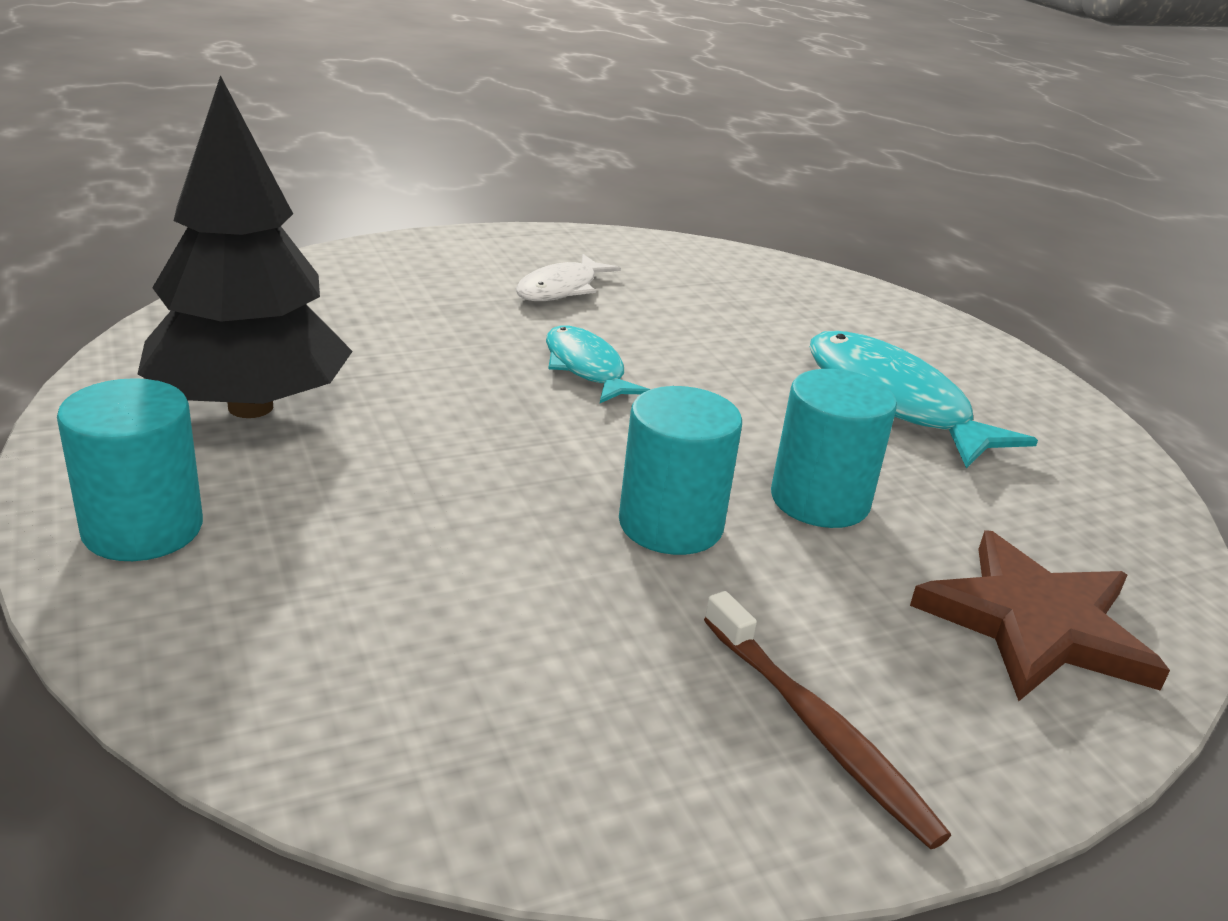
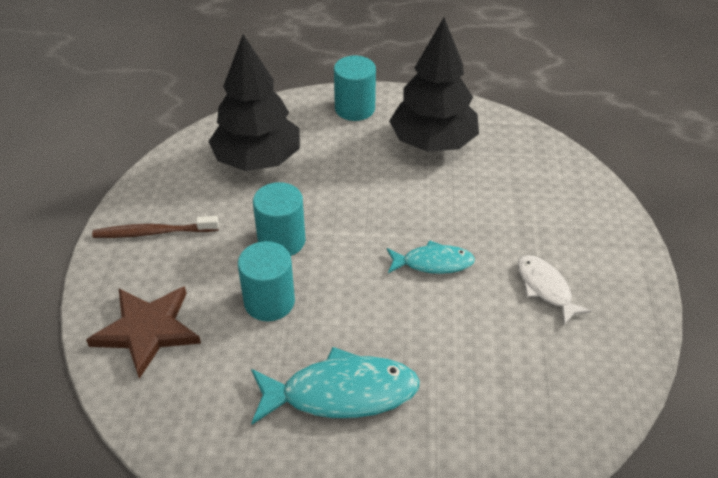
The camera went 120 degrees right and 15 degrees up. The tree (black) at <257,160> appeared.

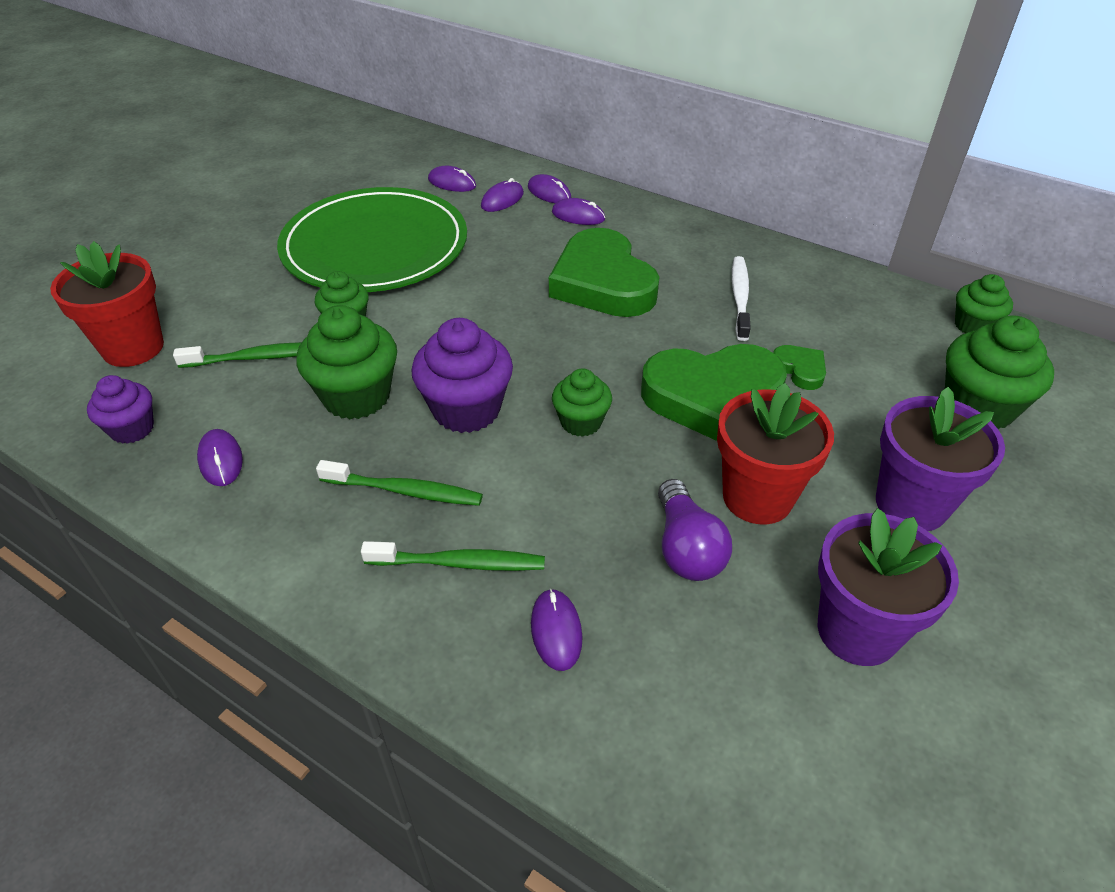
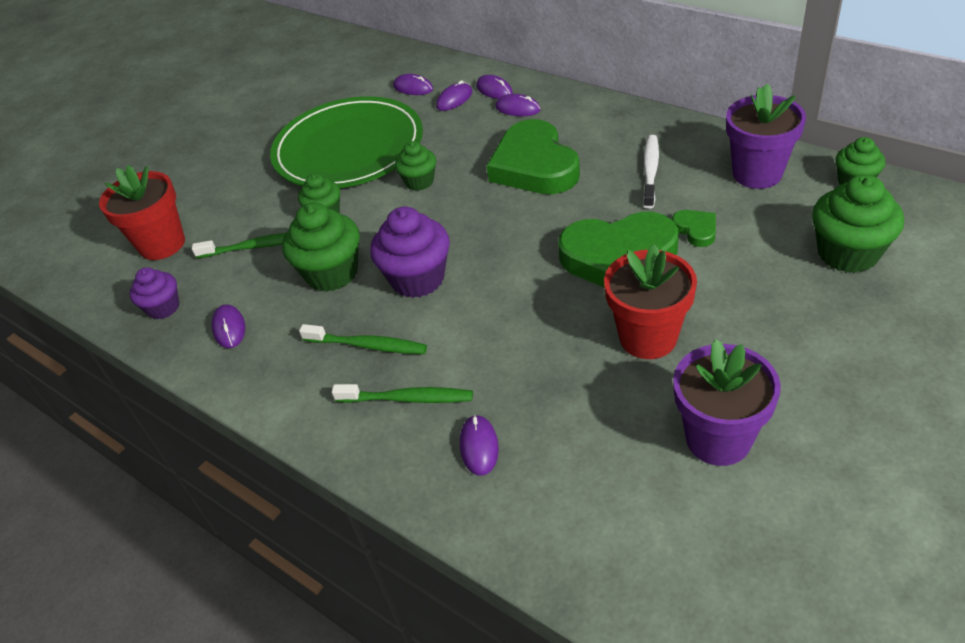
The camera went 10 degrees right and 0 degrees up. The cupcake (green) moved from <581,422> to <419,182>. The light bulb (purple) at <686,548> disappeared. The flower pot (purple) moved from <911,504> to <757,174>.

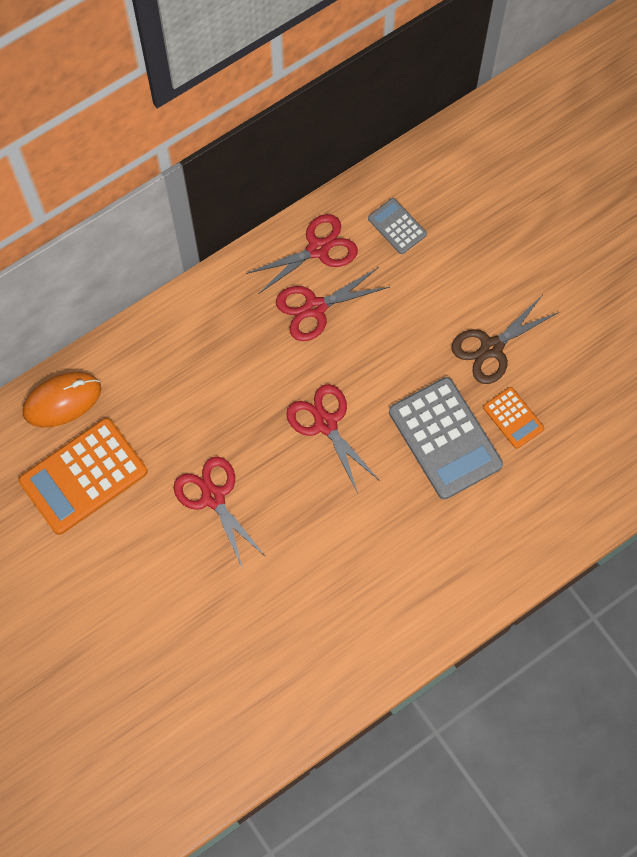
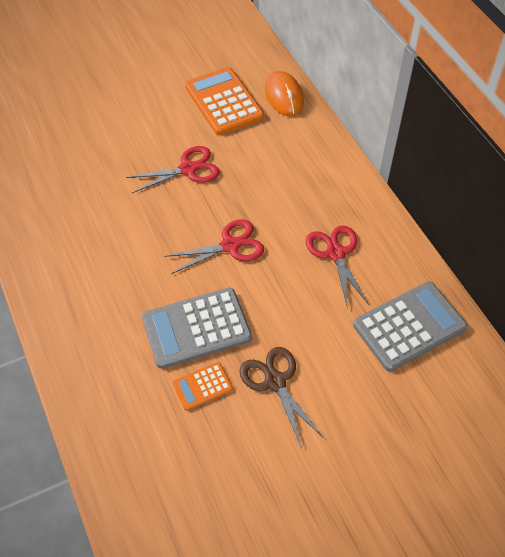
The camera went 100 degrees right and 15 degrees down. The scissors (red) at <318,249> disappeared. The calculator (grey) at <397,226> changed to 1.96 times the size.

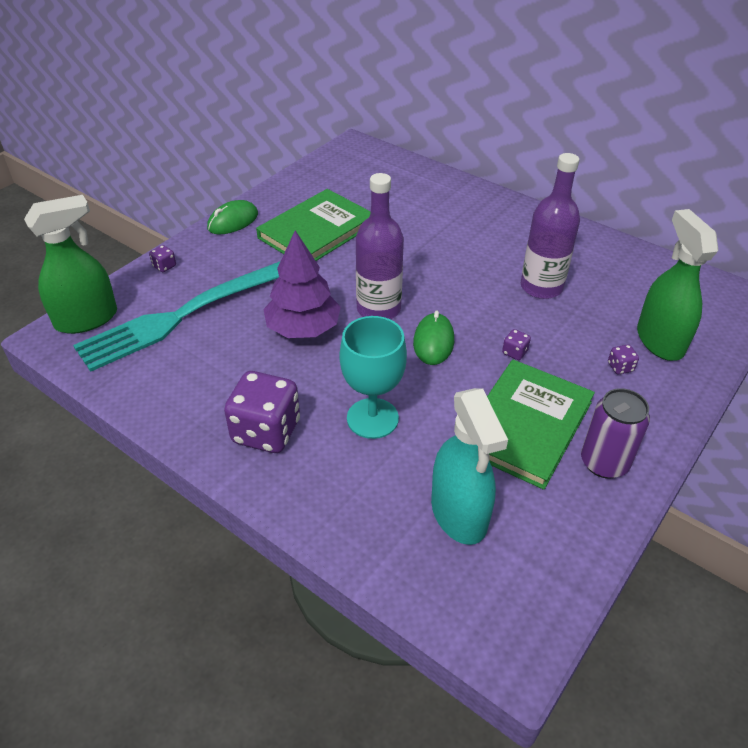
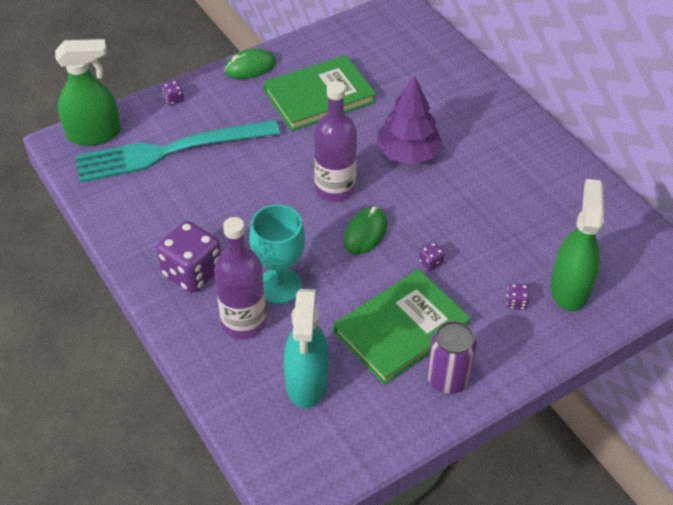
The camera went 20 degrees right and 5 degrees up. The tree (purple) moved from <303,328> to <407,153>. The bottle (purple) moved from <541,287> to <244,322>.

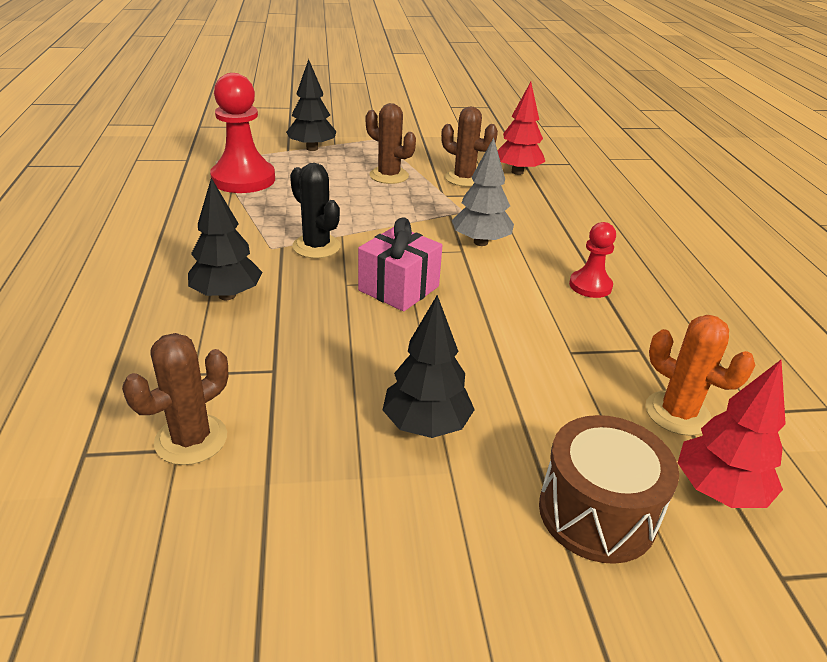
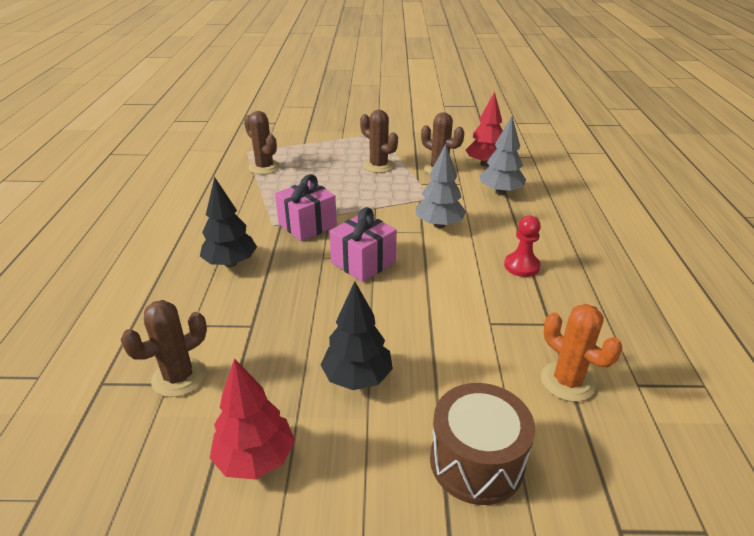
The camera went 10 degrees right and 0 degrees up. The pawn (red) at <243,179> was replaced by the cactus (brown) at <264,167>. The tree (black) at <312,148> disappeared. The cactus (black) at <316,246> was replaced by the gift (pink) at <307,225>. The tree (red) moved from <719,491> to <255,459>. The tree (grey) at <500,192> appeared.

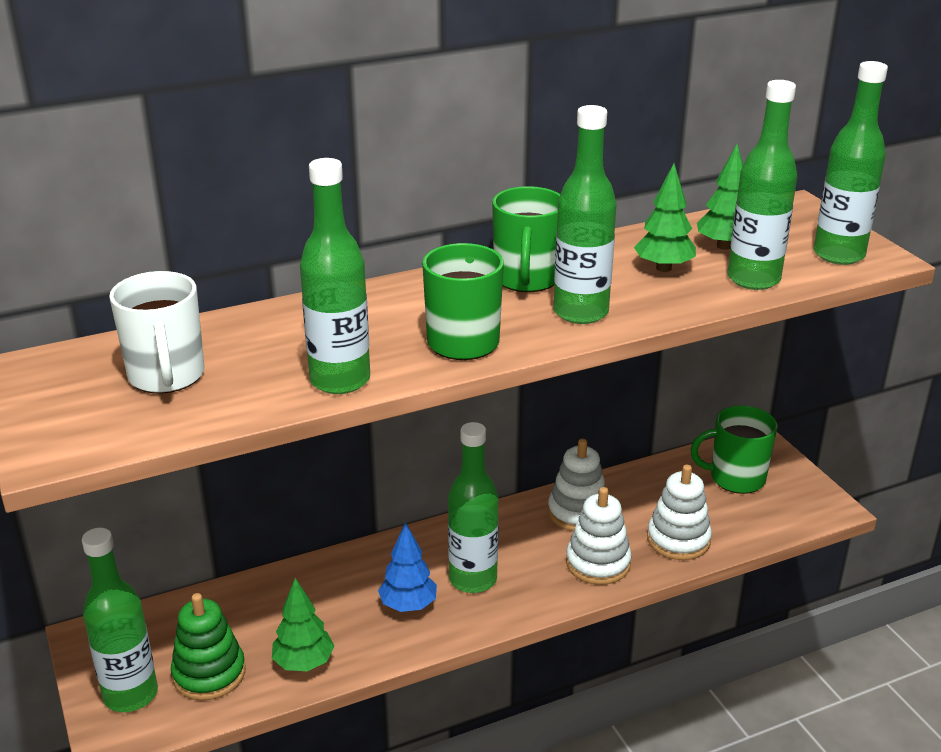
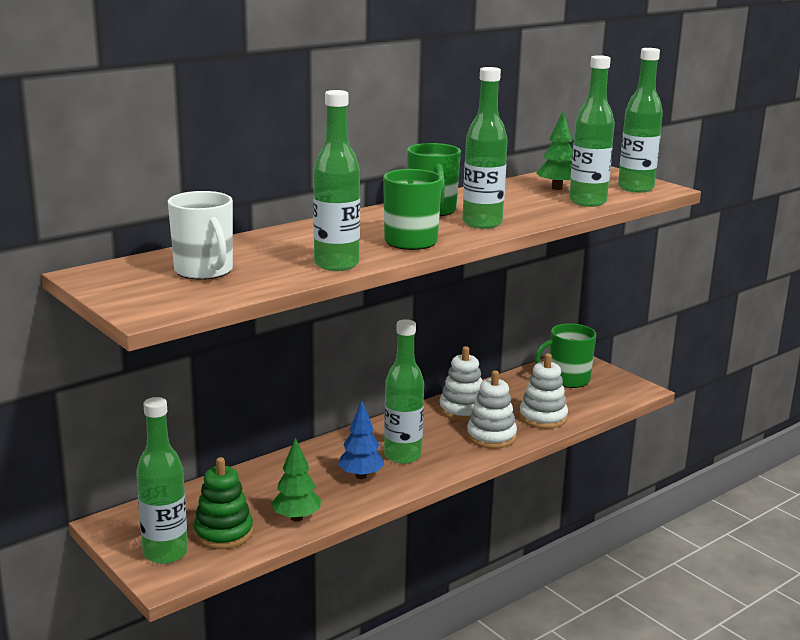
The camera went 15 degrees left and 10 degrees down. The tree (green) at <663,268> disappeared.

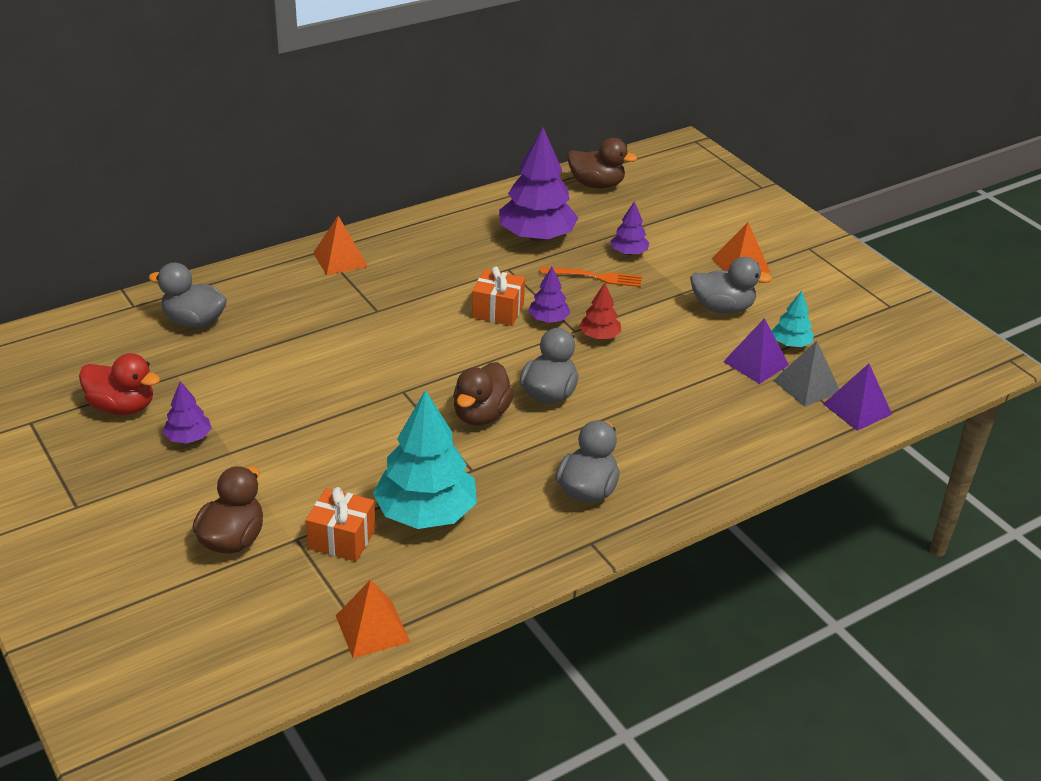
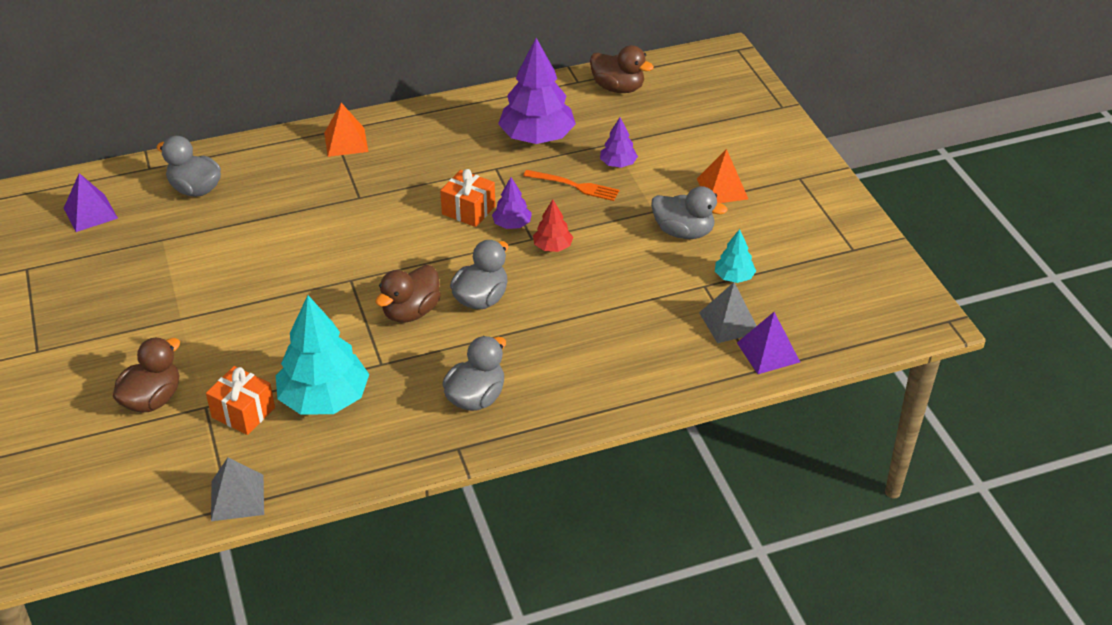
The camera went 15 degrees right and 5 degrees up. The duck (red) at <122,407> disappeared. The tree (purple) at <188,437> disappeared. The pyramid (orange) at <372,628> became the pyramid (grey) at <237,497>. The pyramid (purple) moved from <756,363> to <90,213>.

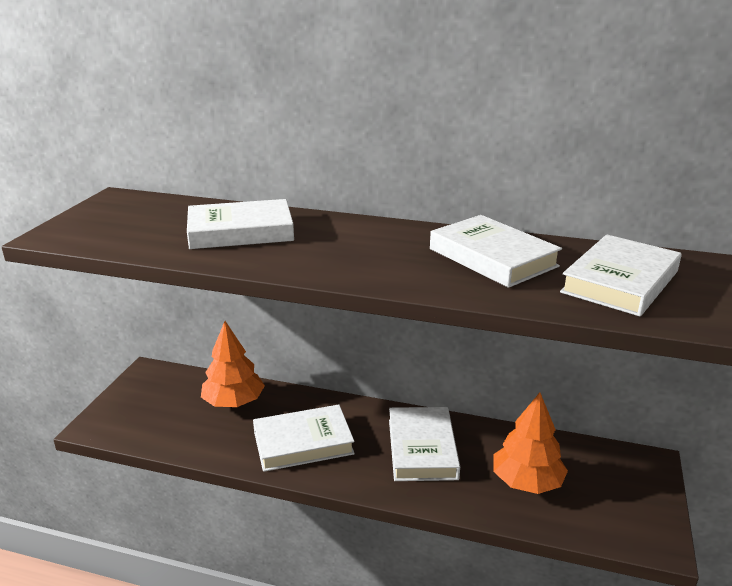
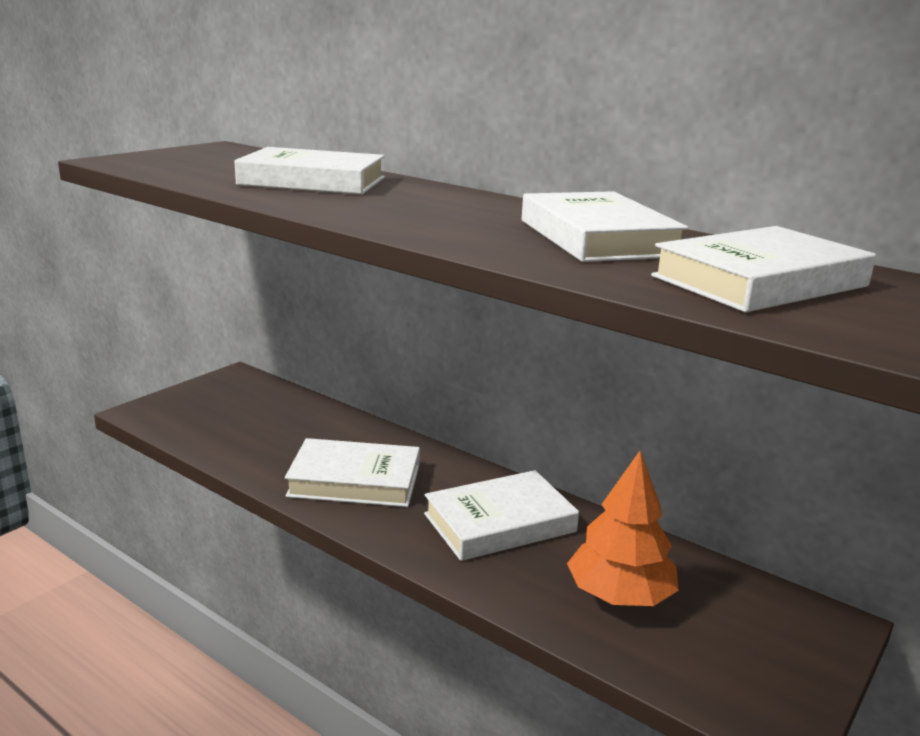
The camera went 20 degrees right and 5 degrees down. The tree (orange) at <234,402> disappeared. The book (white) at <422,448> turned 45 degrees clockwise.

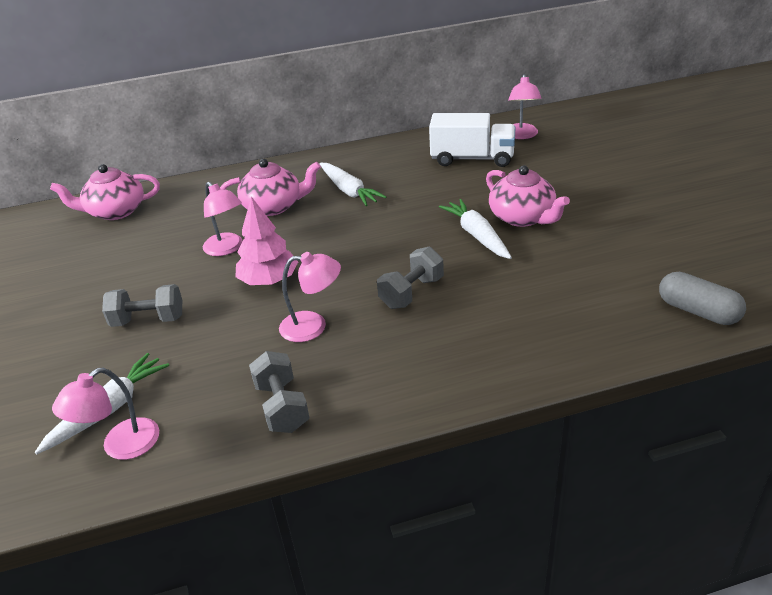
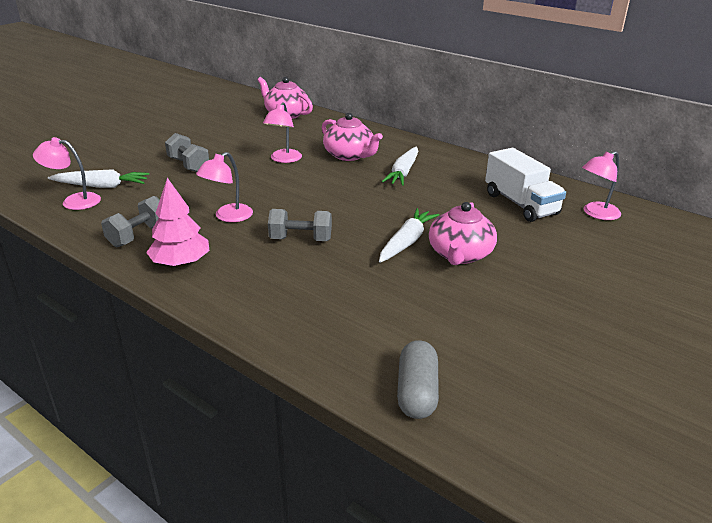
The camera went 50 degrees right and 5 degrees down. The tree (pink) moved from <269,280> to <181,263>. The lamp (pink) at <313,326> turned 75 degrees clockwise.

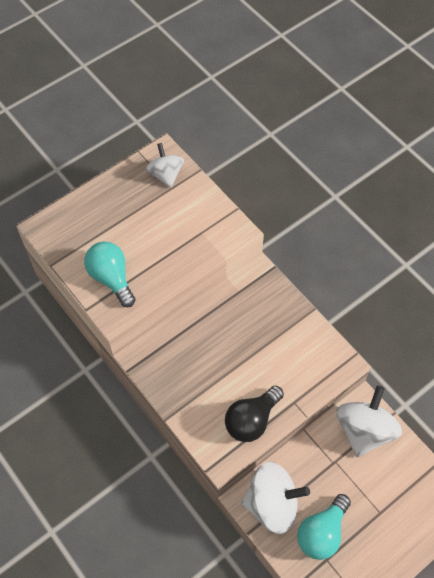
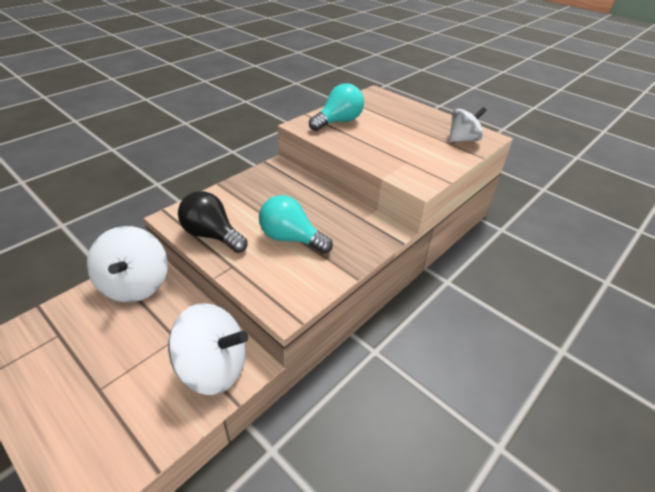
The camera went 80 degrees right and 20 degrees down. The light bulb (turquoise) moved from <321,532> to <291,238>.

